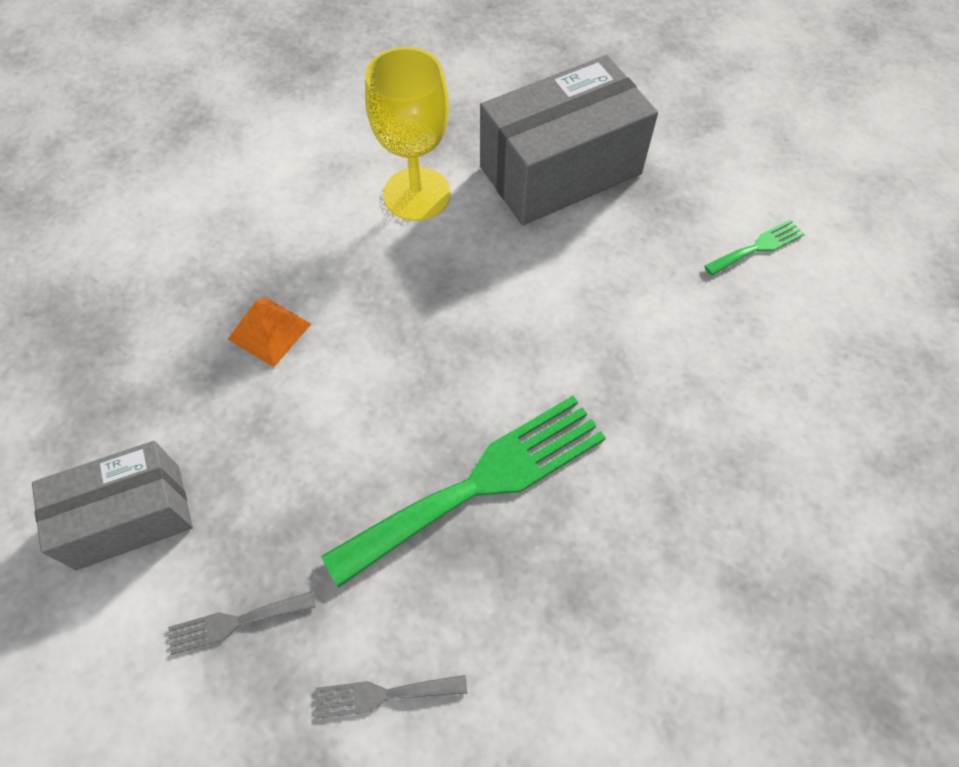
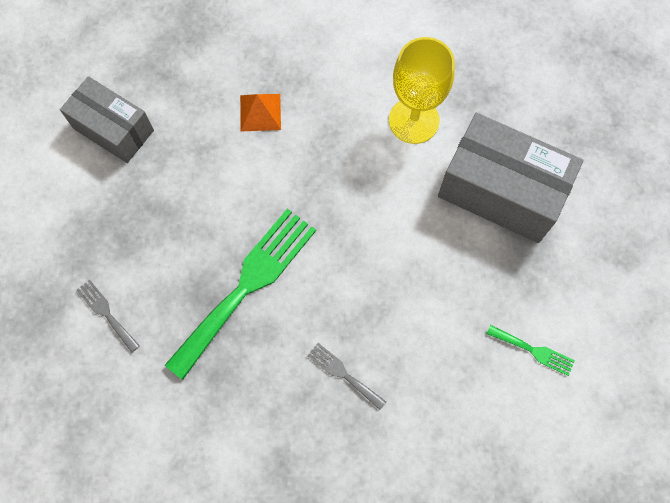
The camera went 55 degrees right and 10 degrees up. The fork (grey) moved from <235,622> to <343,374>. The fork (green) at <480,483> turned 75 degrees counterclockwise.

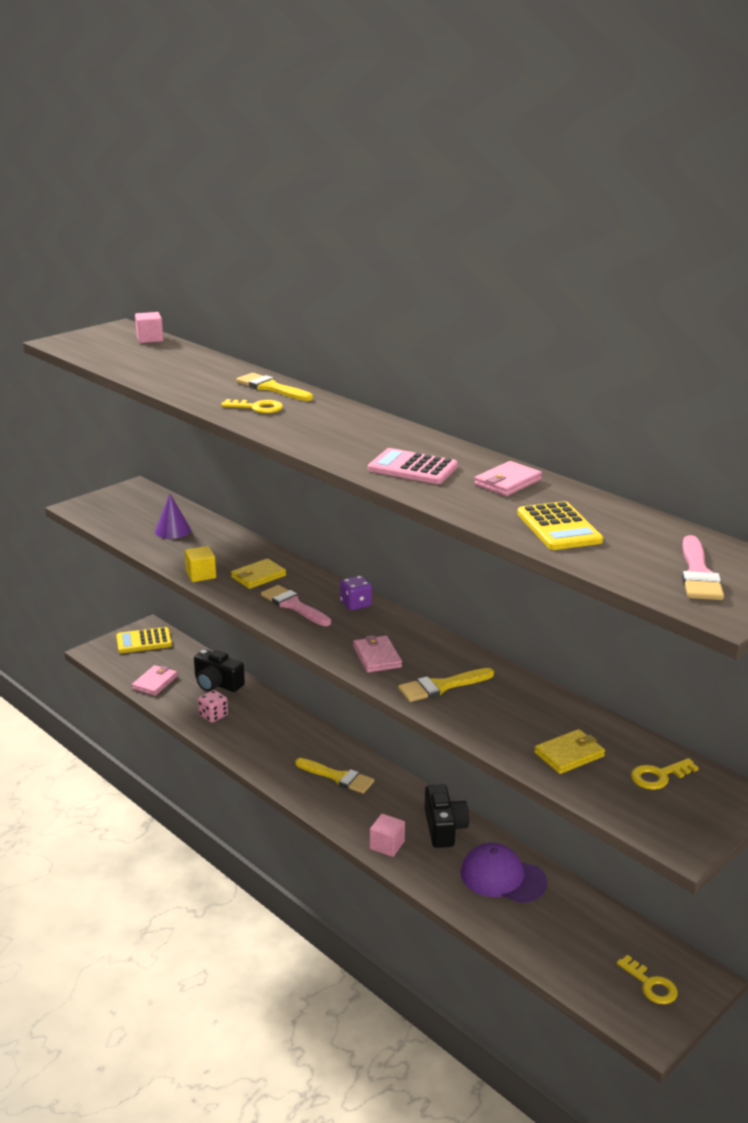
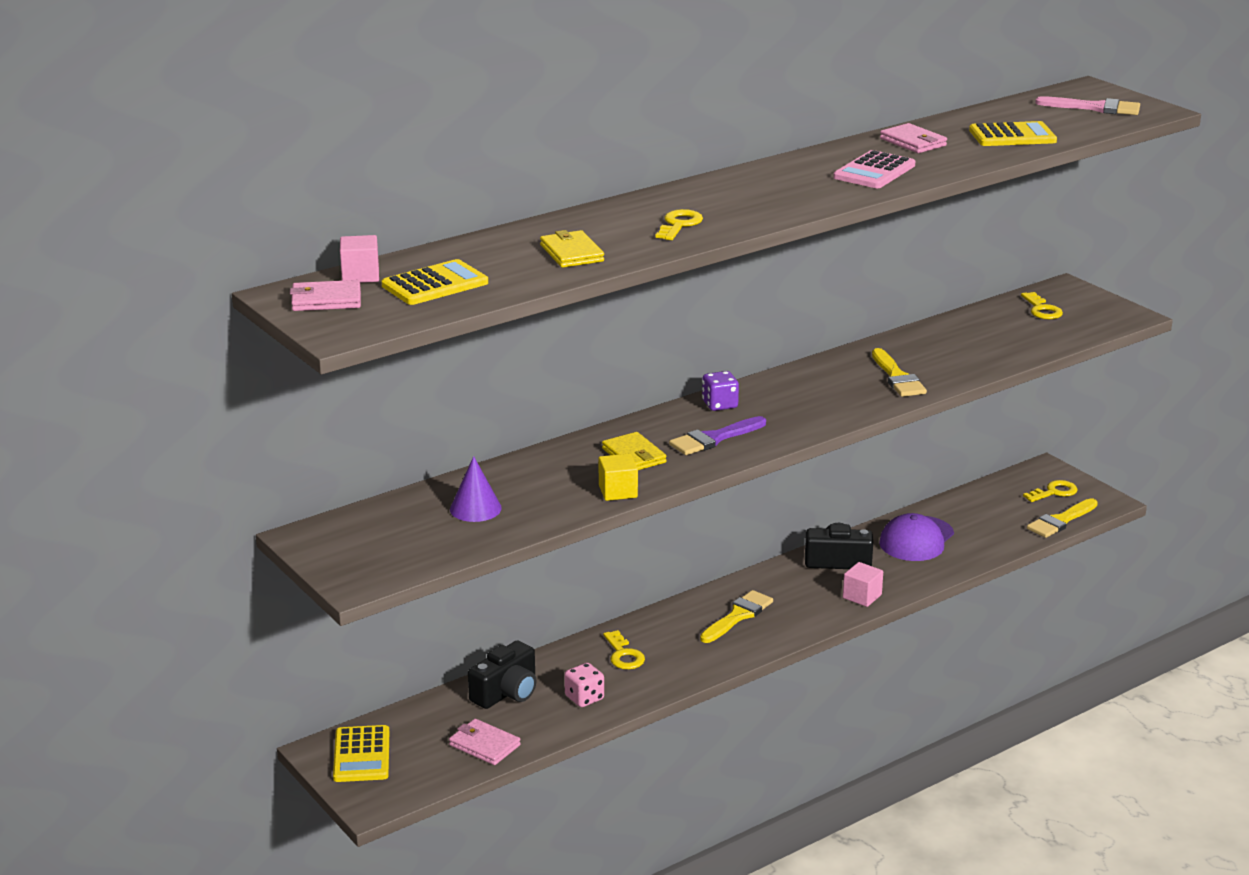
The camera went 80 degrees left and 0 degrees up. The brush (yellow) moved from <271,388> to <1060,521>. The brush (pink) at <293,605> became the brush (purple) at <714,439>. The wallet (pink) moved from <377,657> to <326,300>. The wallet (yellow) moved from <569,754> to <572,253>. The calculator (yellow) at <435,284> appeared. The key (yellow) at <623,655> appeared.

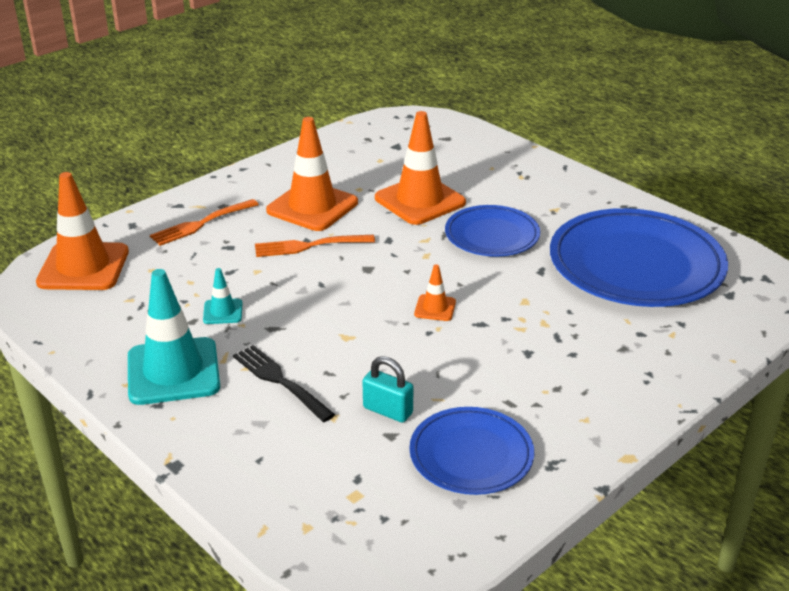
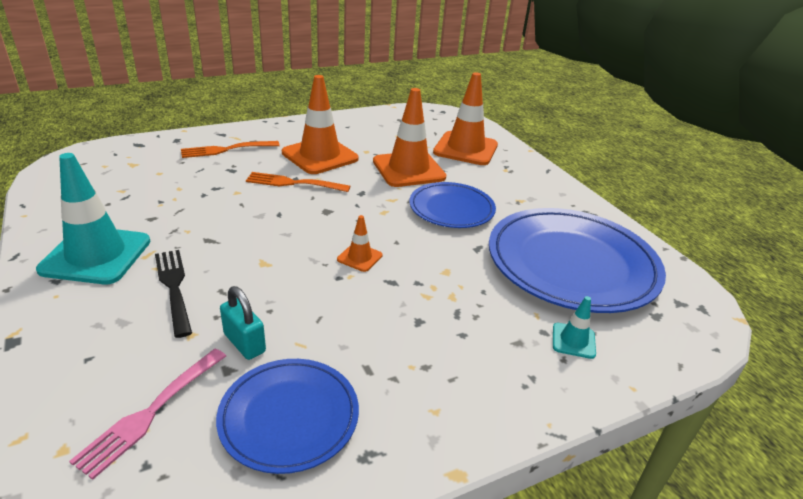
The camera went 15 degrees right and 0 degrees up. The traffic cone (orange) moved from <83,267> to <465,149>. The traffic cone (turquoise) moved from <223,312> to <573,341>. The fork (pink) at <152,411> appeared.

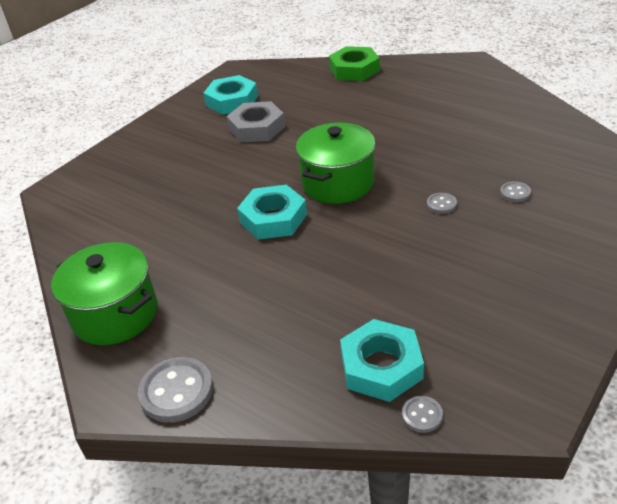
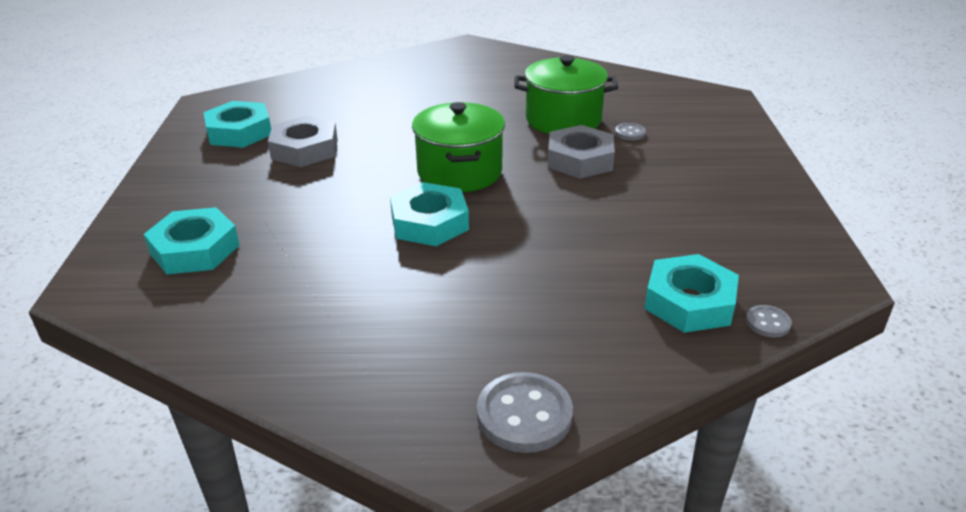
The camera went 40 degrees left and 5 degrees down. The pot (green) moved from <115,314> to <563,120>. The nut (green) at <354,70> disappeared. The button (grey) at <441,204> was replaced by the nut (grey) at <580,160>. The nut (turquoise) at <195,249> appeared.

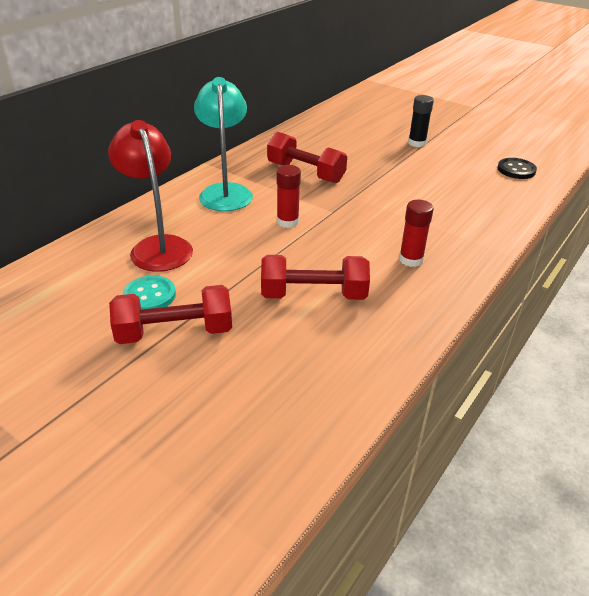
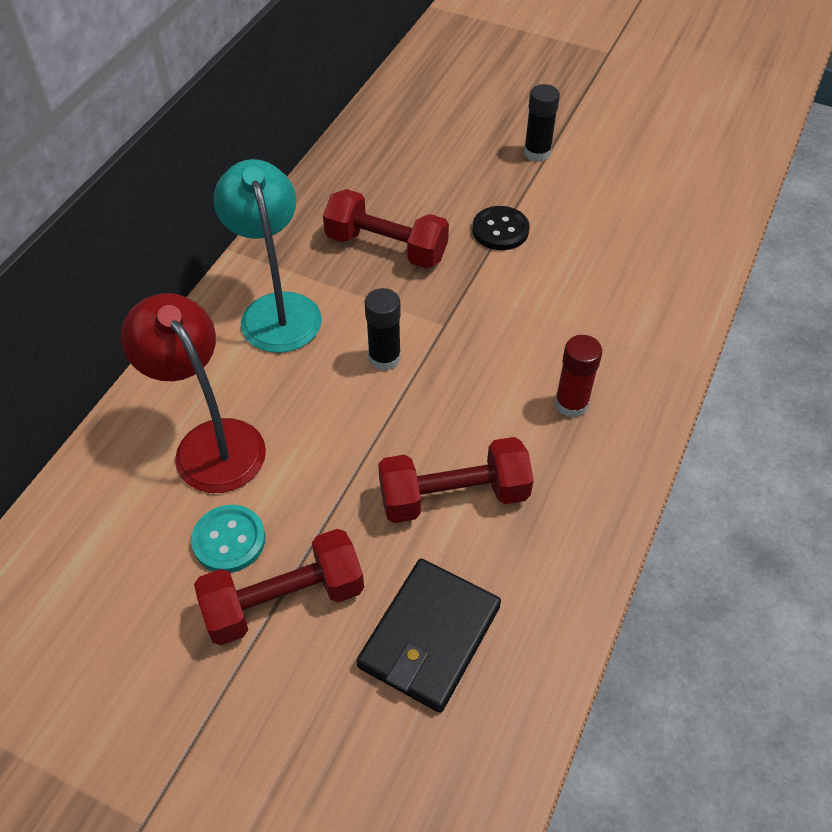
The camera went 10 degrees left and 15 degrees up. The glue stick (red) at <287,222> became the glue stick (black) at <384,358>. The button (black) moved from <516,170> to <500,230>. The wallet (black) at <429,637> appeared.

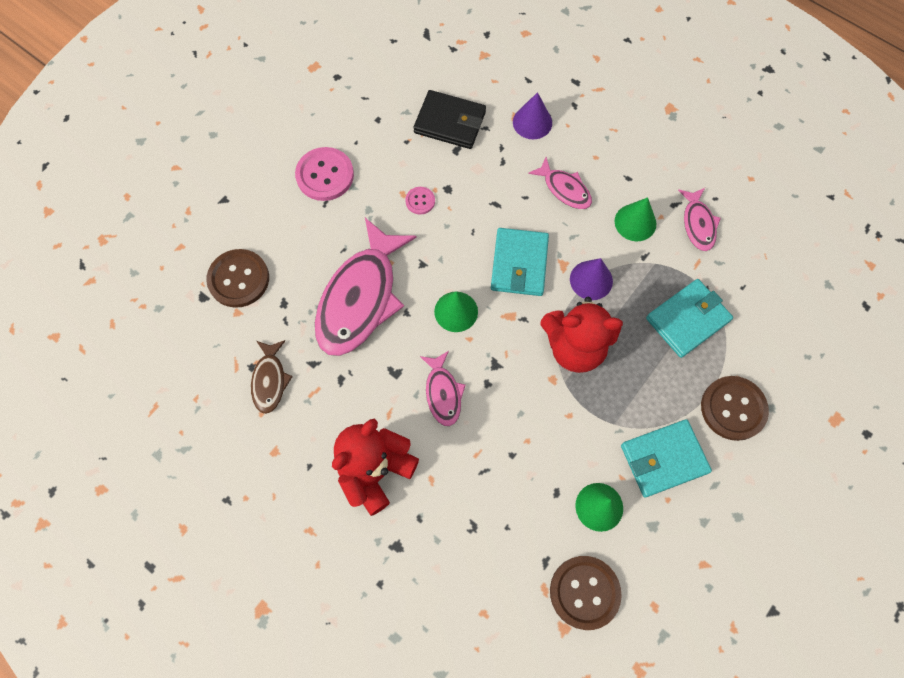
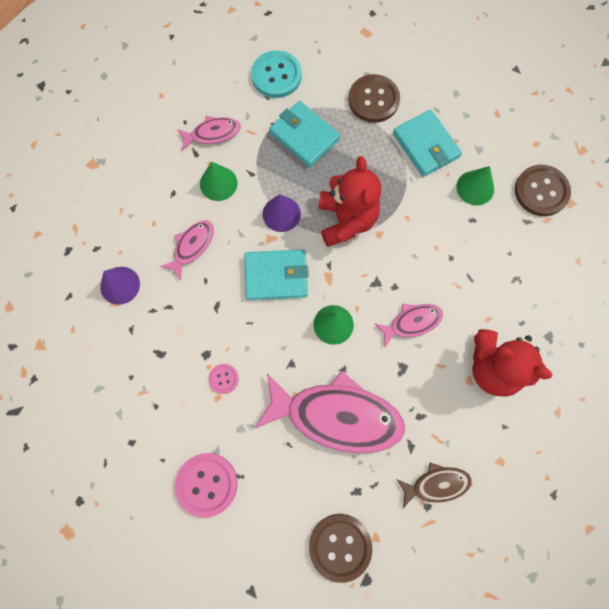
The camera went 100 degrees left and 5 degrees up. The wallet (black) at <450,122> disappeared. The button (turquoise) at <276,76> appeared.

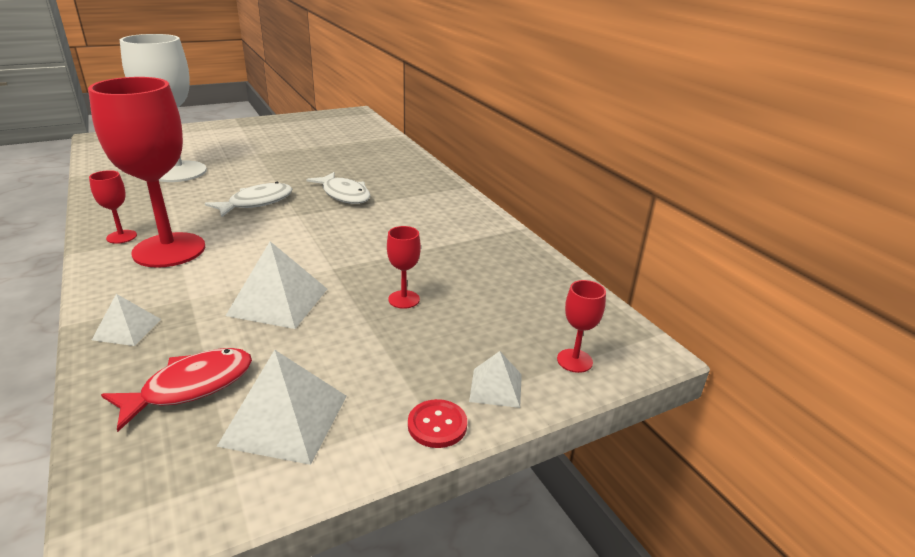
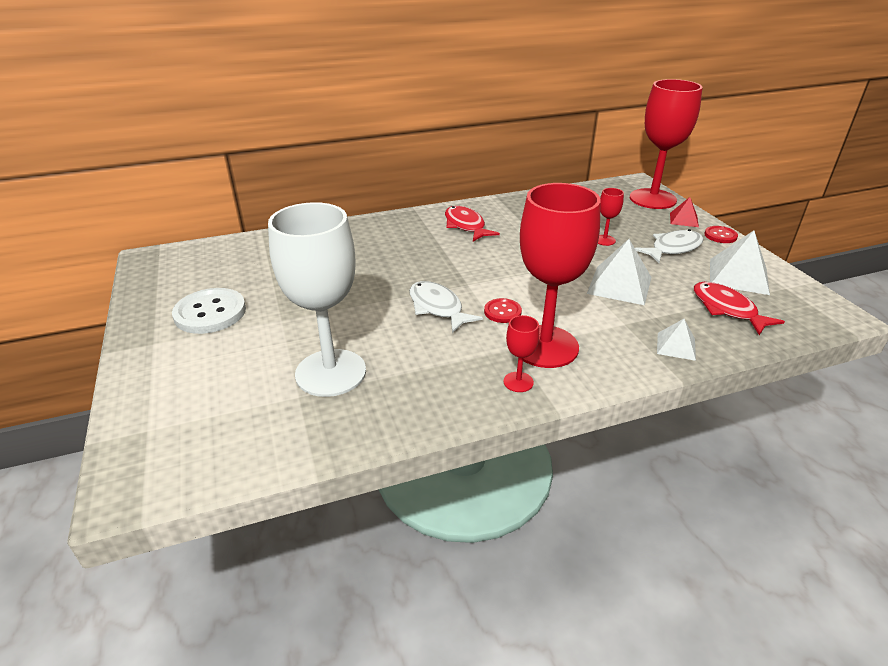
The camera went 80 degrees left and 5 degrees up. The fish (white) moved from <344,195> to <673,248>. The pyramid (white) at <496,387> became the pyramid (red) at <684,220>. The goblet (red) at <574,360> changed to 2.39 times the size. The button (white) at <210,313> appeared. The fish (red) at <466,226> appeared. The button (red) at <502,312> appeared.

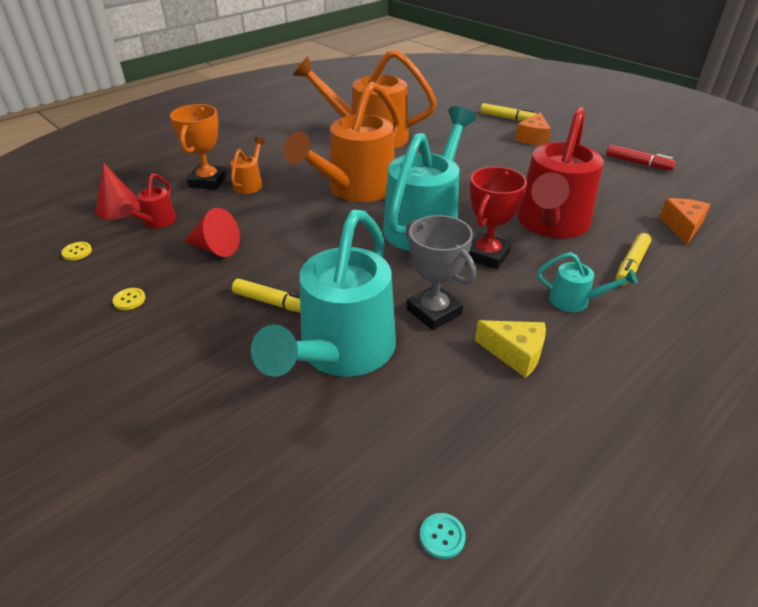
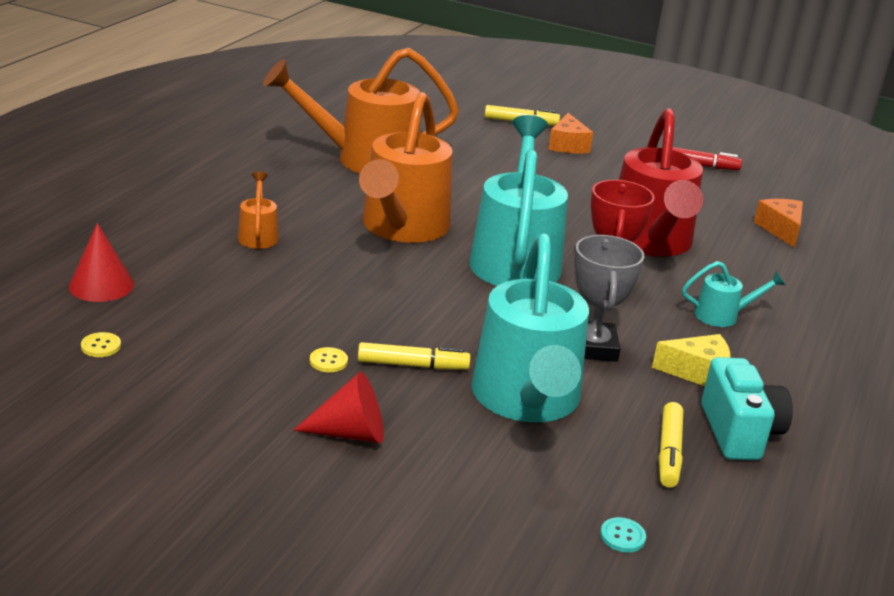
The camera went 25 degrees left and 10 degrees down. The button (yellow) moved from <129,300> to <328,361>. The watering can (red) at <156,222> disappeared. The trophy (orange) at <208,181> disappeared. The cone (red) moved from <215,248> to <350,433>. The trophy (grey) at <434,312> turned 60 degrees clockwise. The button (turquoise) moved from <442,536> to <622,536>. The marker (yellow) moved from <631,264> to <669,452>. The camera (turquoise) at <739,432> appeared.

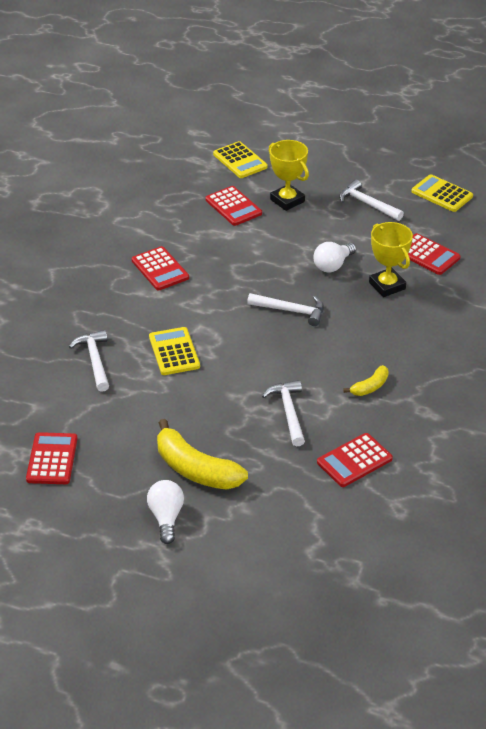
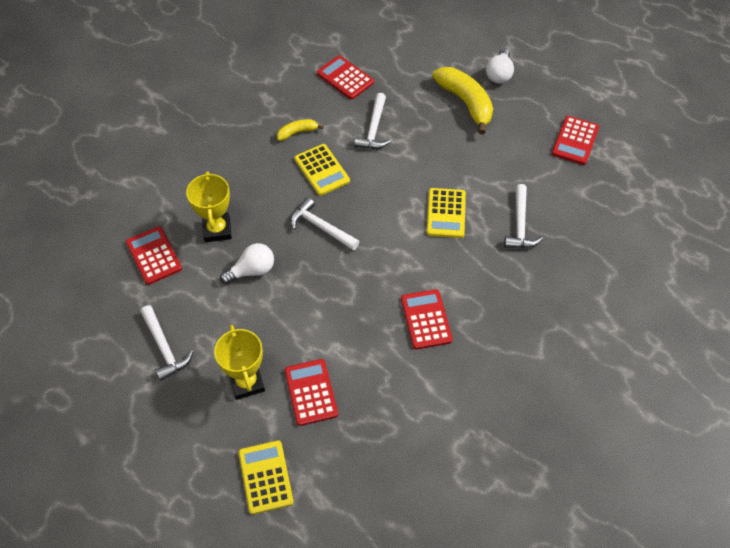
The camera went 160 degrees left and 15 degrees up. The calculator (red) at <354,460> turned 120 degrees counterclockwise. The calculator (yellow) moved from <442,194> to <322,170>.

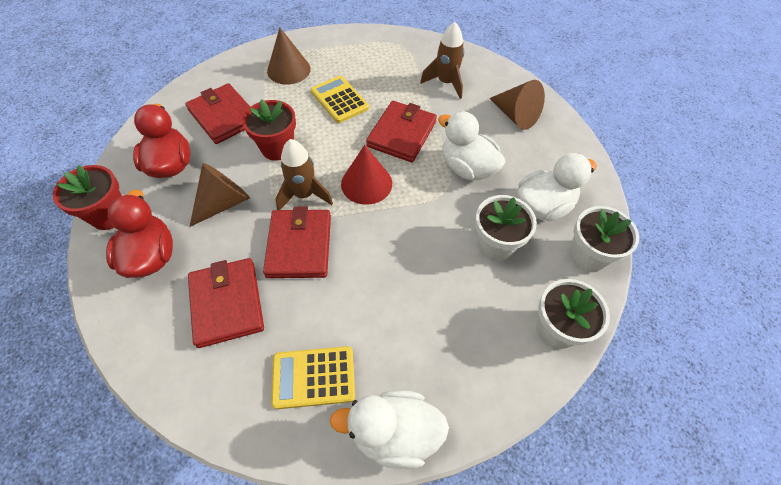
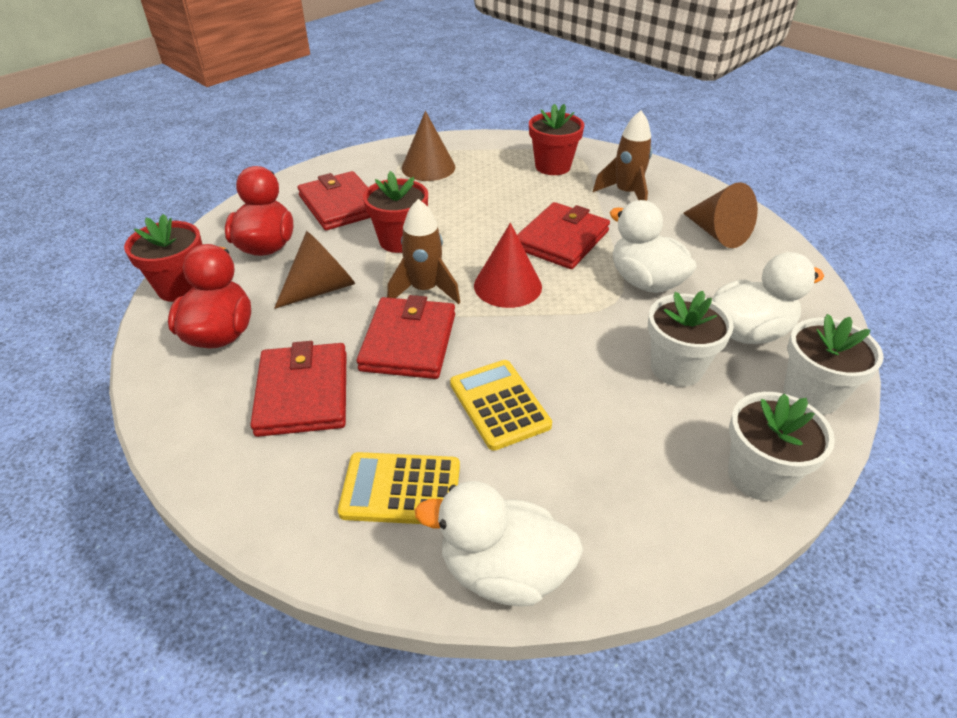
The camera went 10 degrees right and 15 degrees down. The calculator (yellow) moved from <339,100> to <499,404>. The flower pot (red) at <552,166> appeared.

